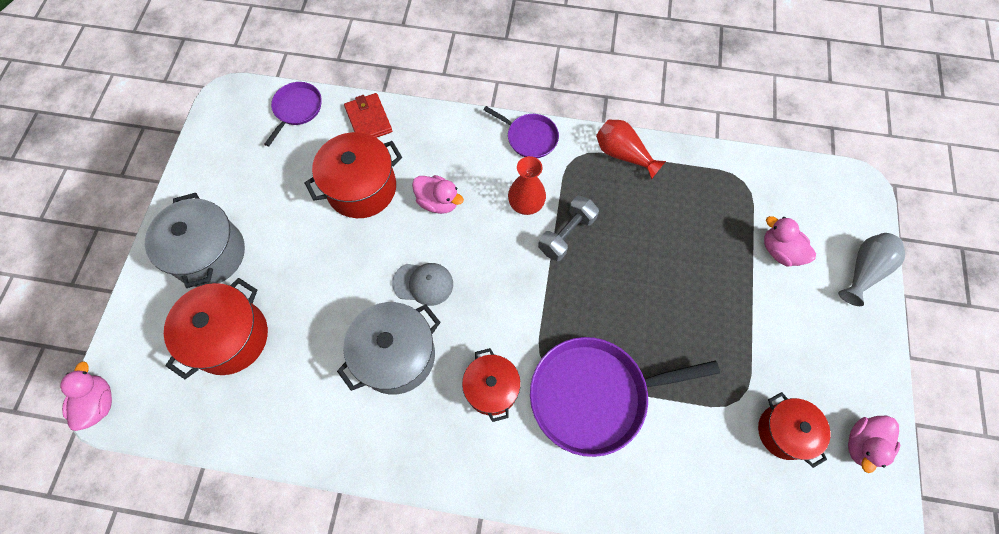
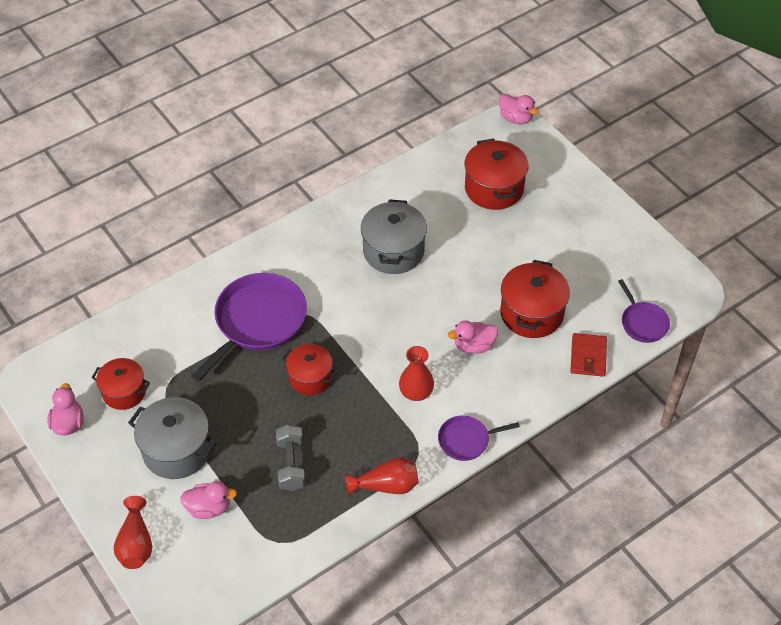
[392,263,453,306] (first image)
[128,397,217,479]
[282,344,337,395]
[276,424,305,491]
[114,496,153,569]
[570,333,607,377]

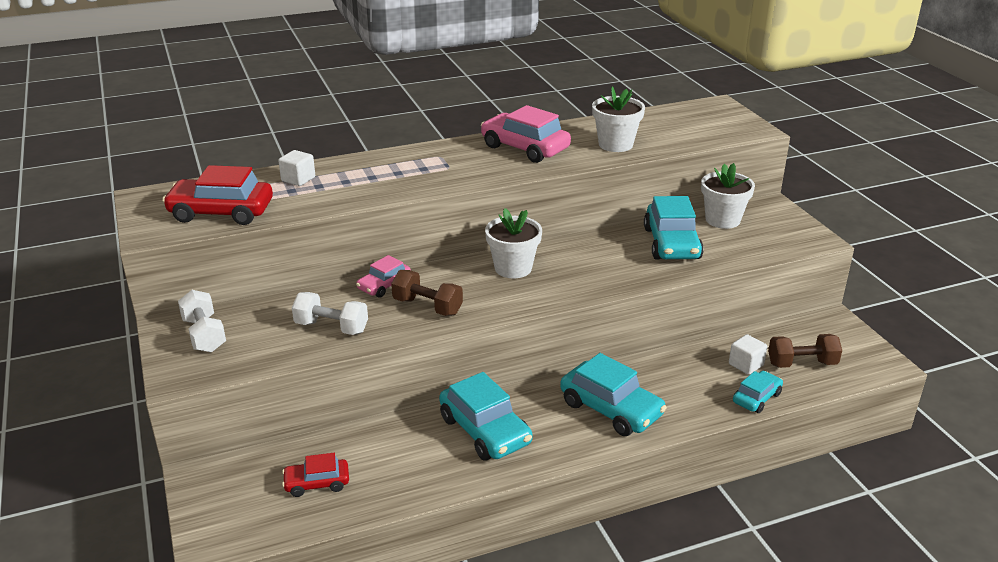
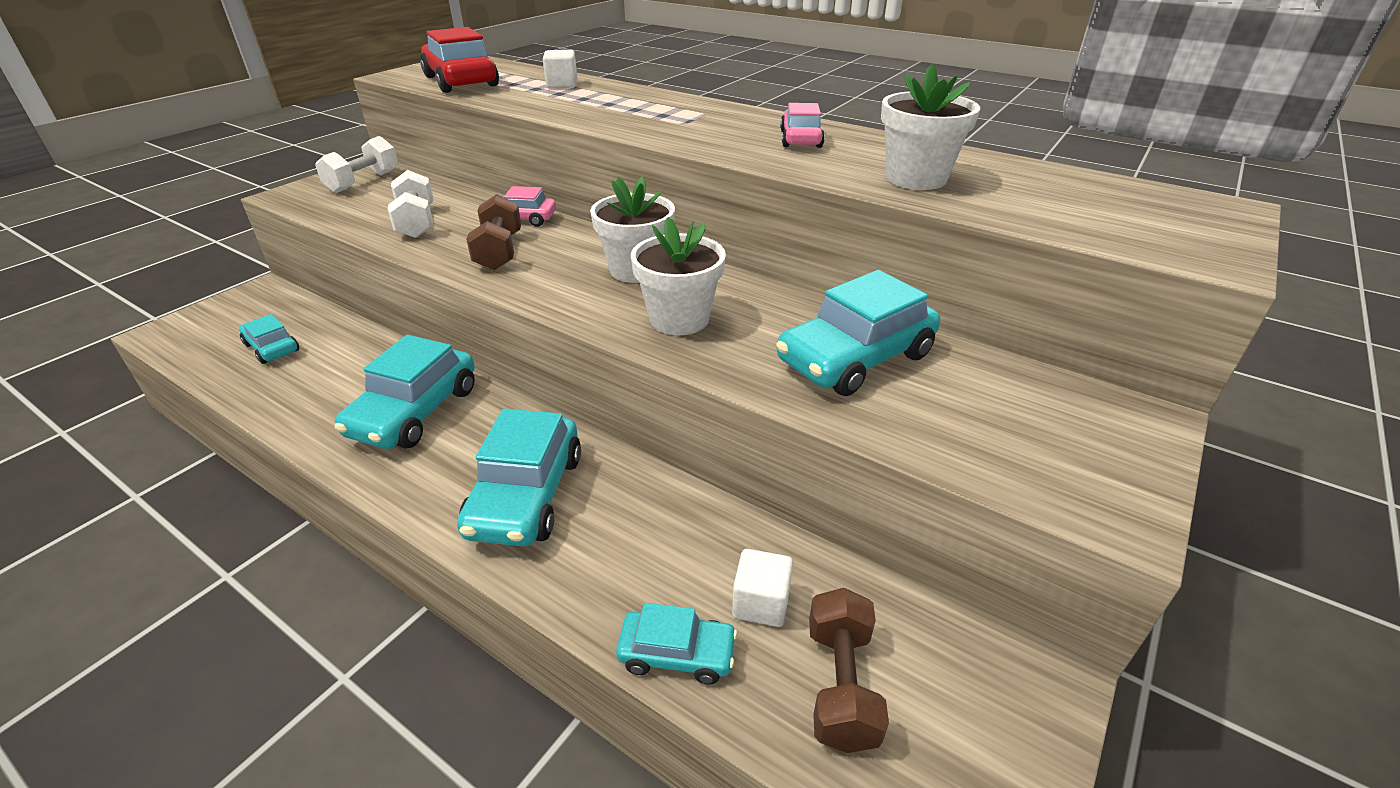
[631,217,726,335]
[239,314,299,364]
[809,588,889,753]
[780,103,825,148]

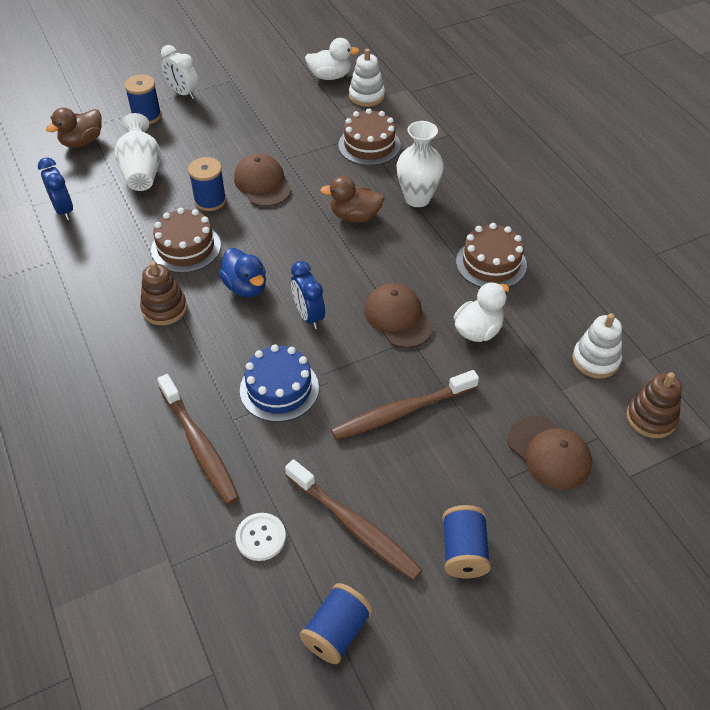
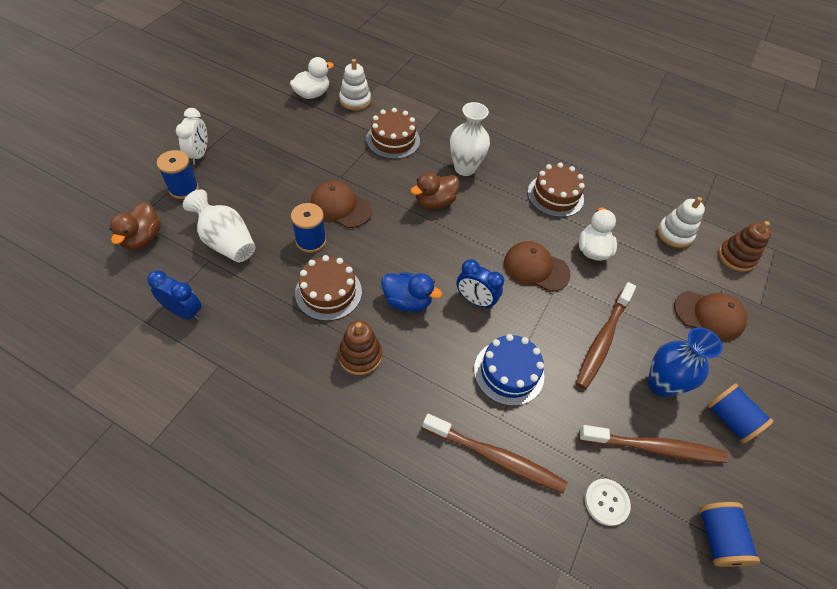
[648,327,723,397]
[176,108,207,165]

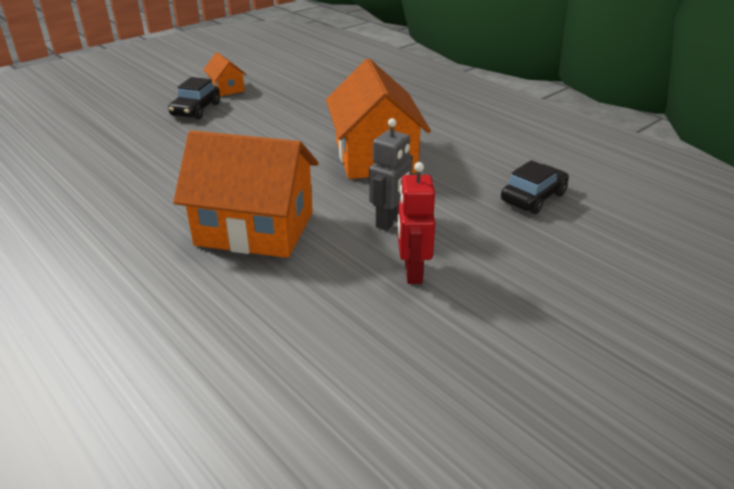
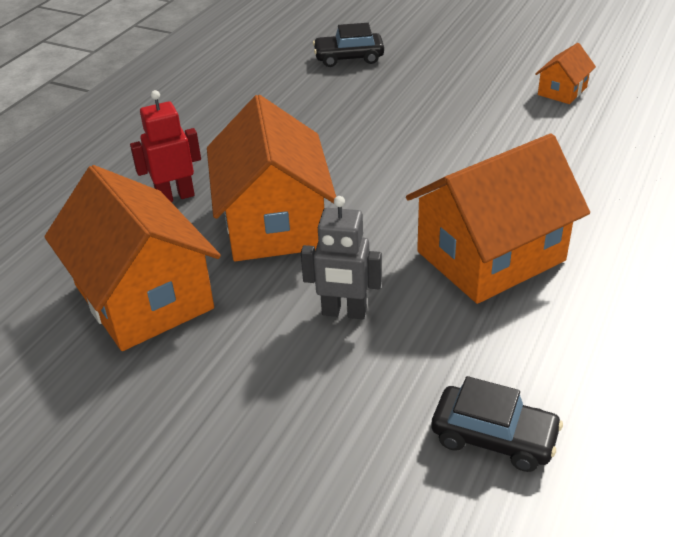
[44,165,221,351]
[313,23,384,67]
[130,90,201,202]

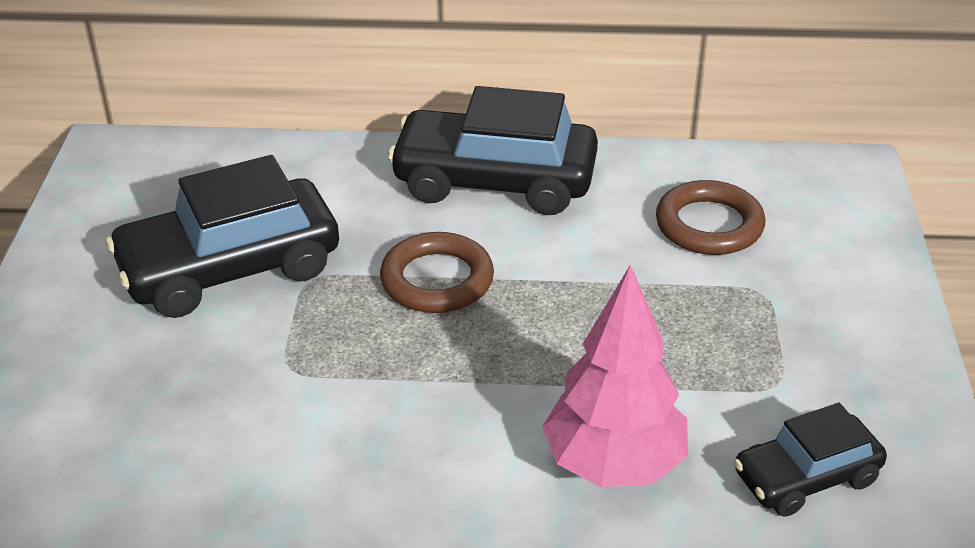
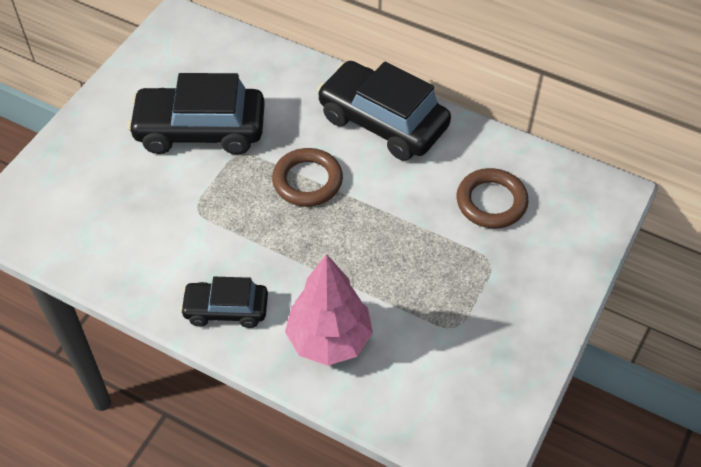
[180,277,268,328]

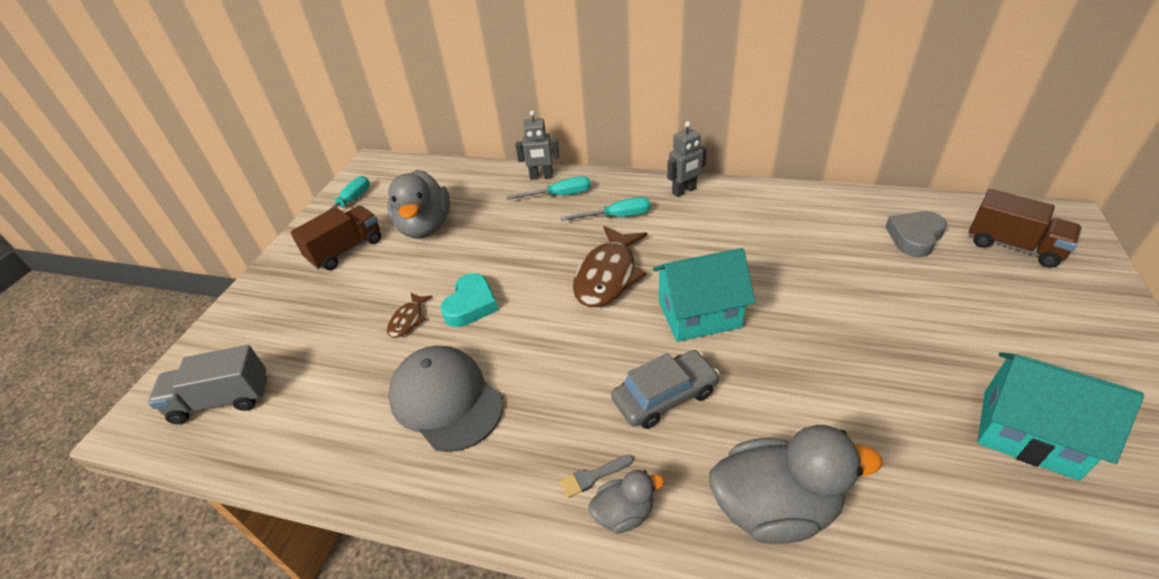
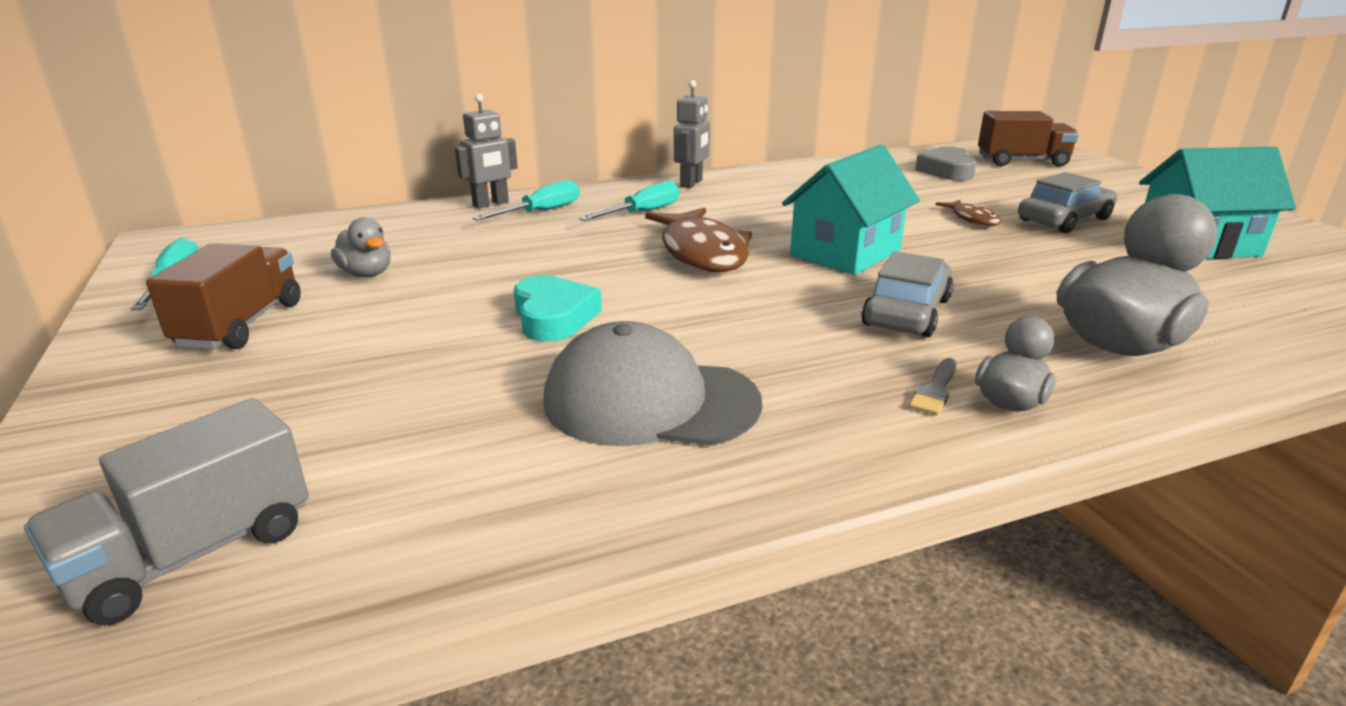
[1018,172,1117,233]
[935,200,1001,226]
[331,217,390,277]

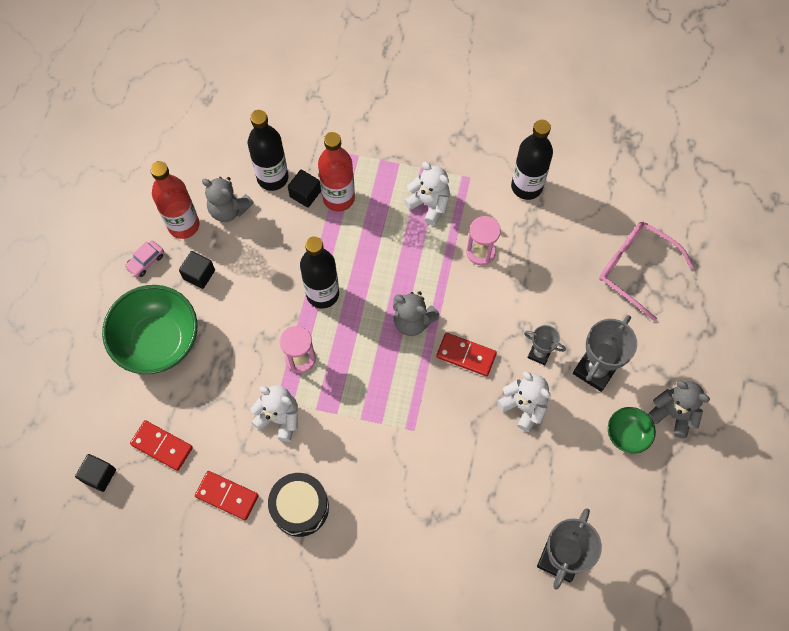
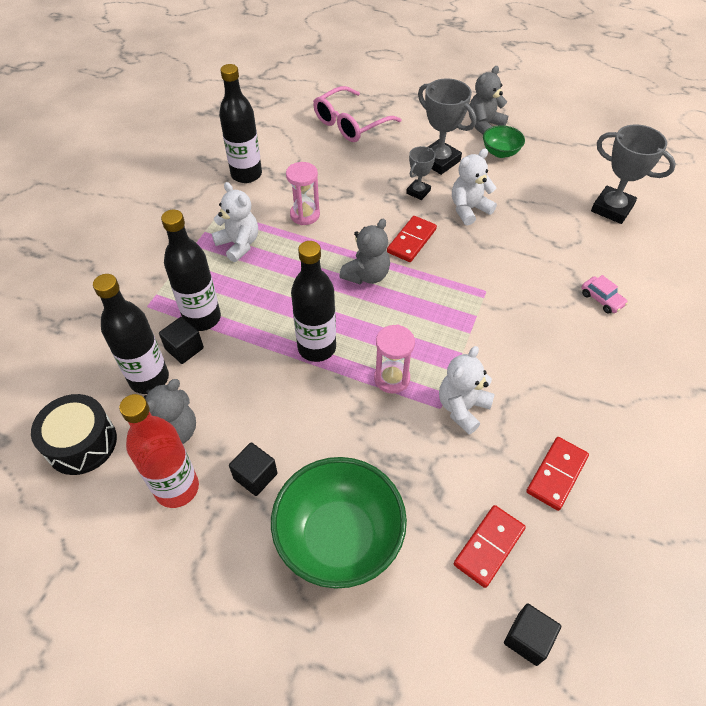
[582,275,628,314]
[31,394,117,475]
[161,210,221,331]
[212,182,258,262]

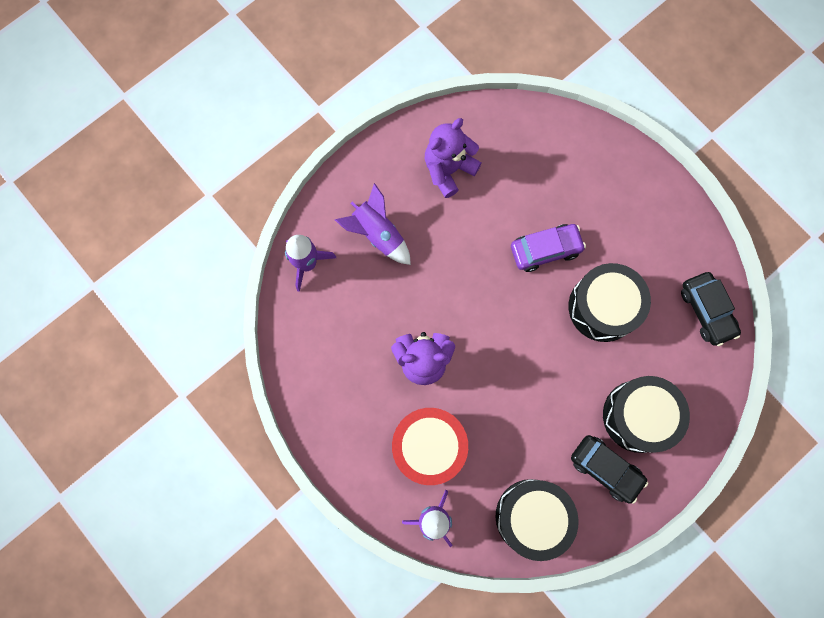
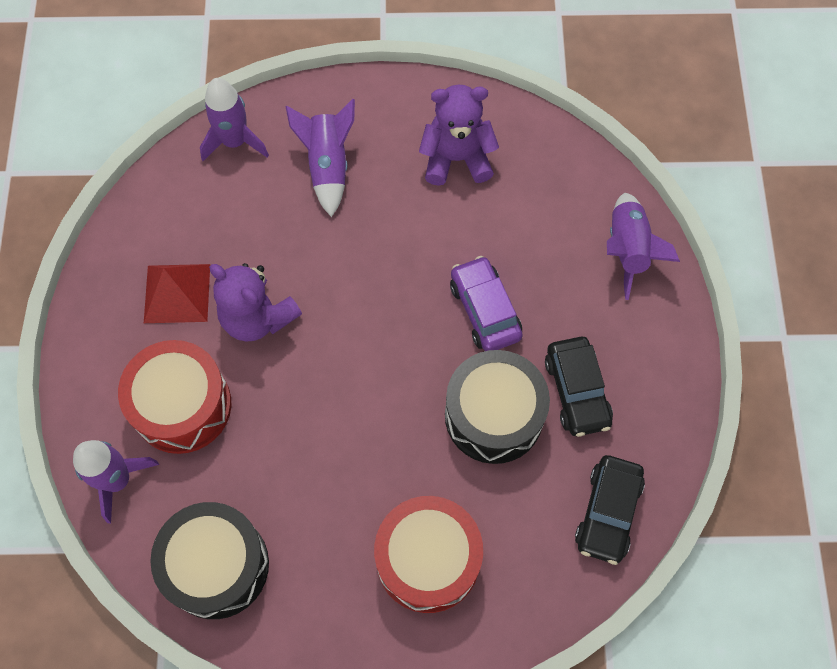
[144,264,210,323]
[607,193,680,300]
[545,337,613,437]
[374,496,483,613]
[450,256,523,351]

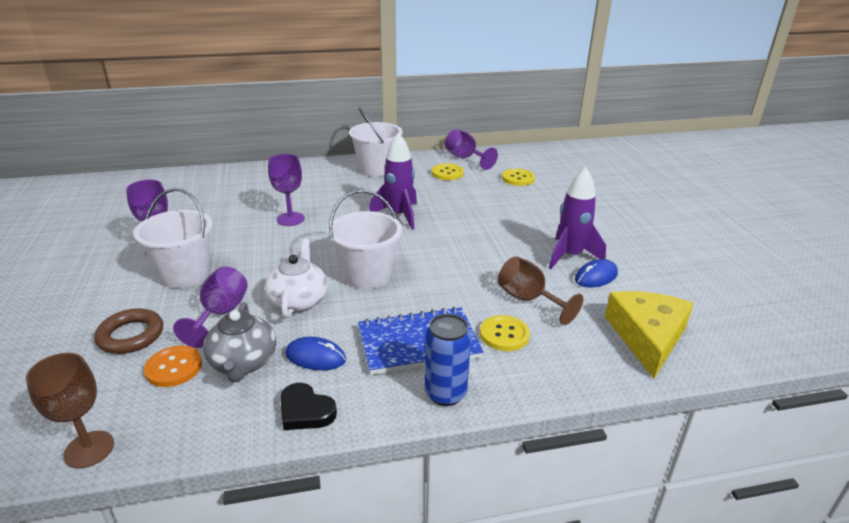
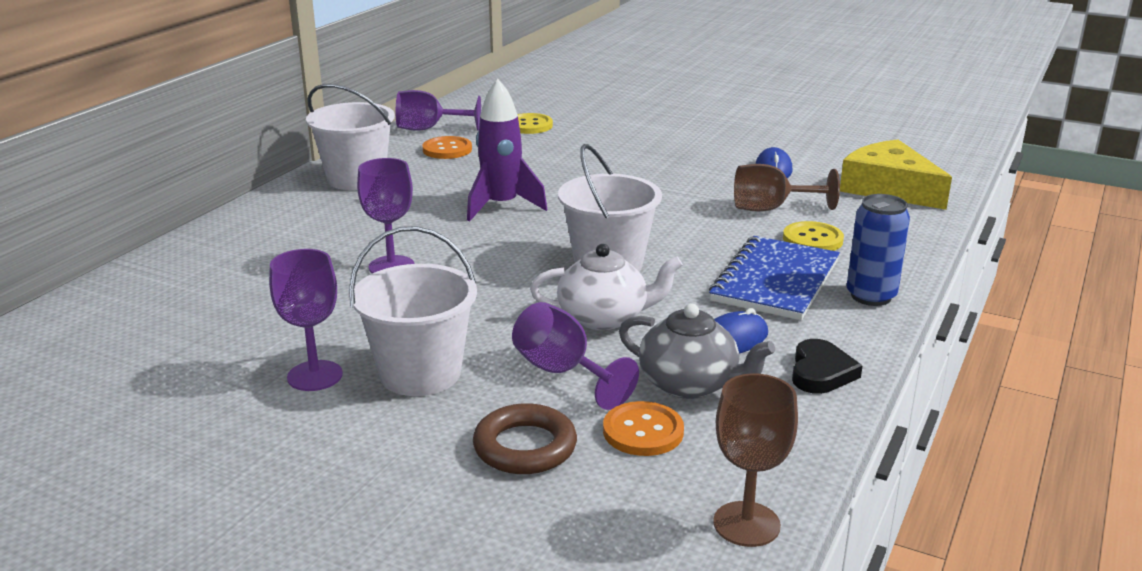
[549,167,606,269] (first image)
[423,136,472,159]
[530,244,683,330]
[792,339,863,394]

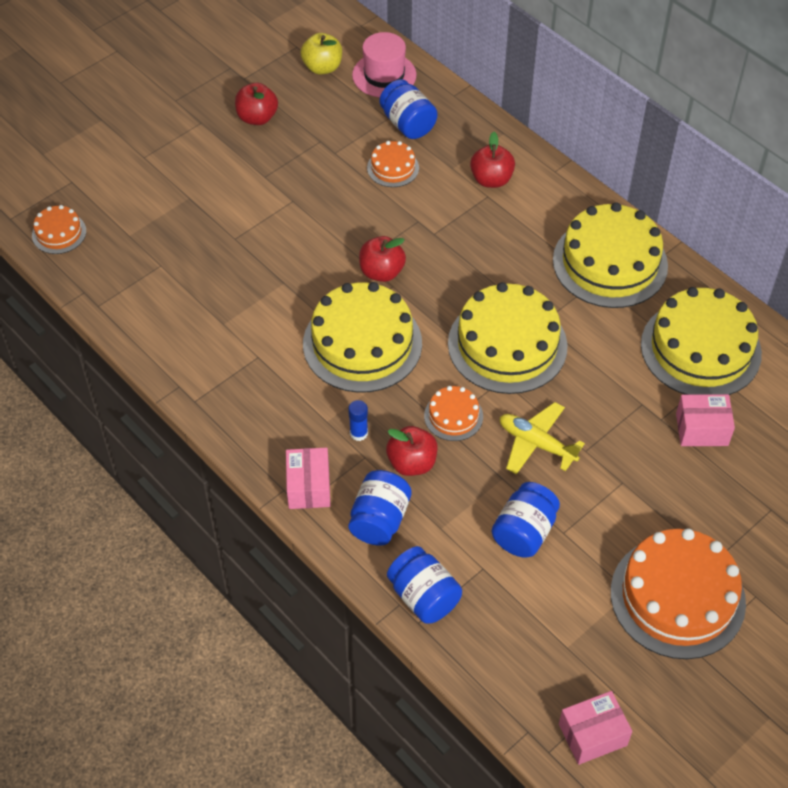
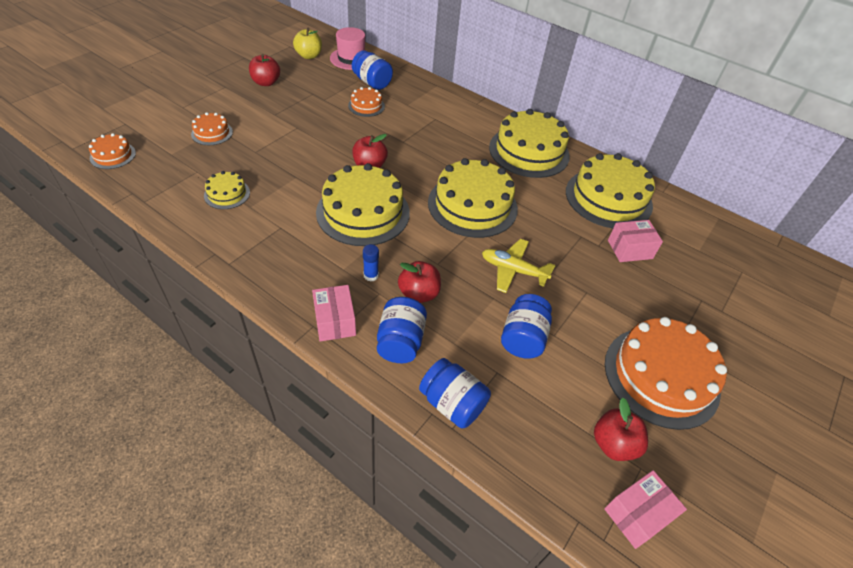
[204,171,250,209]
[191,112,233,145]
[594,398,648,461]

